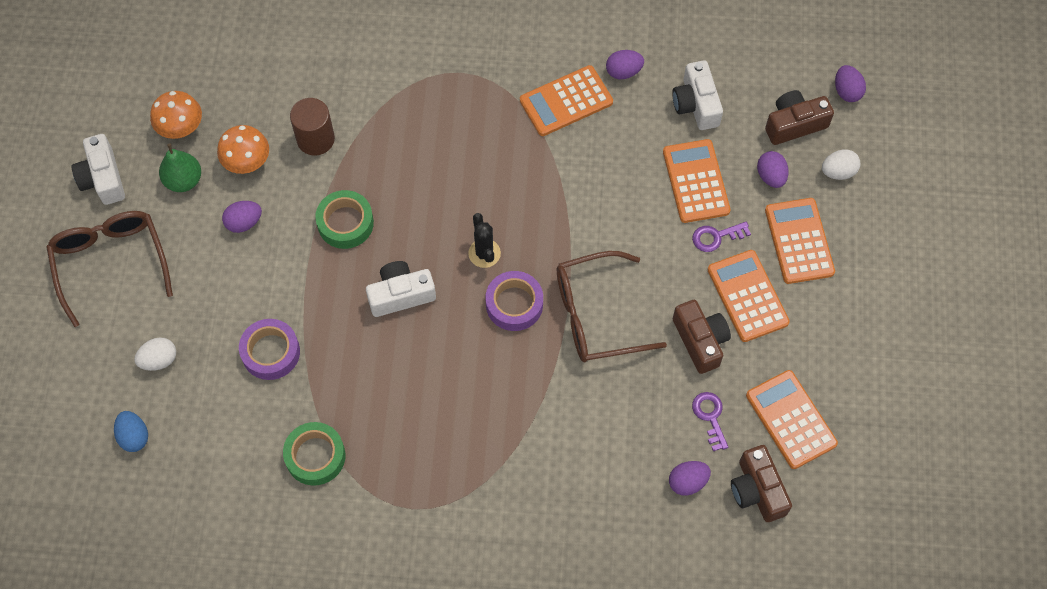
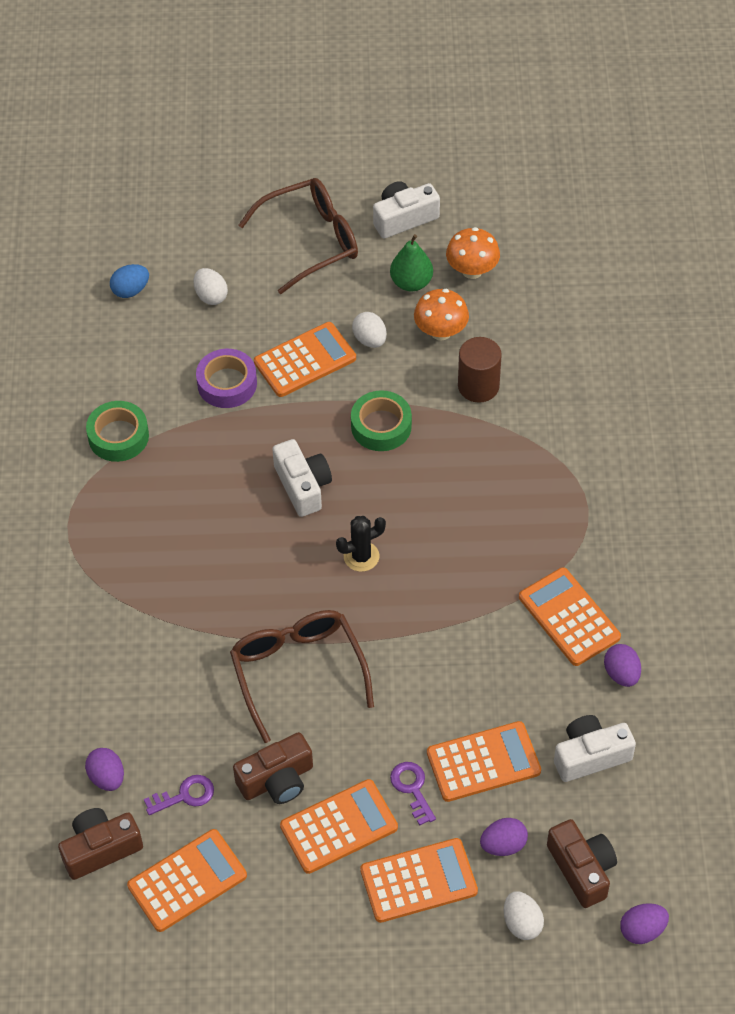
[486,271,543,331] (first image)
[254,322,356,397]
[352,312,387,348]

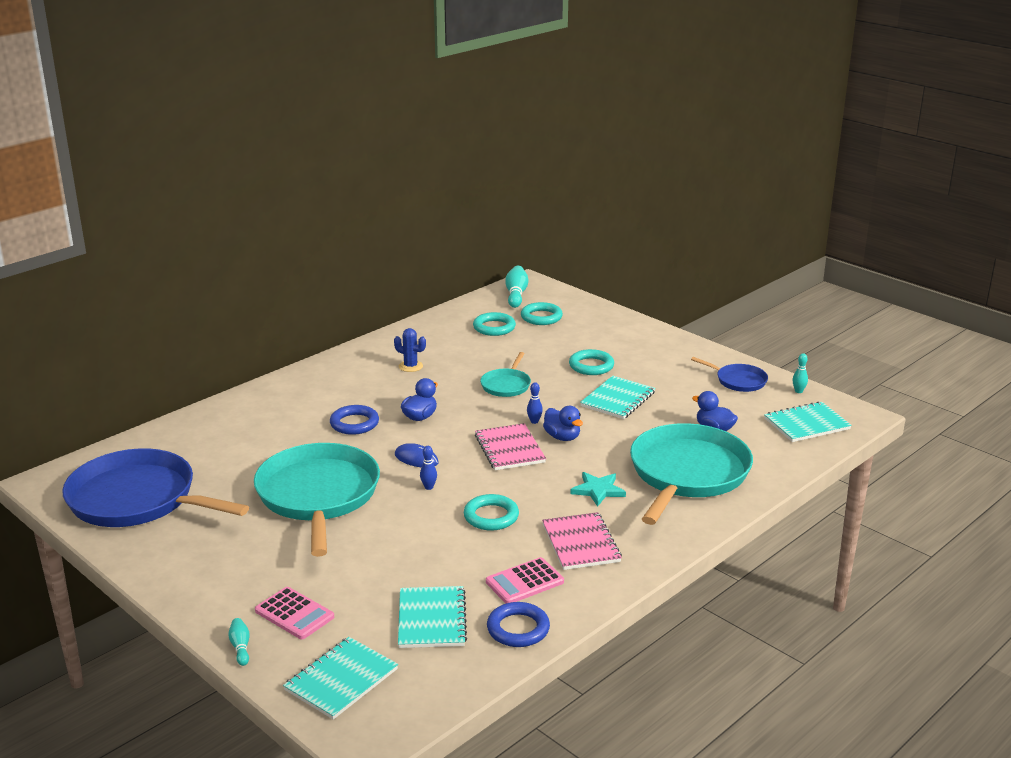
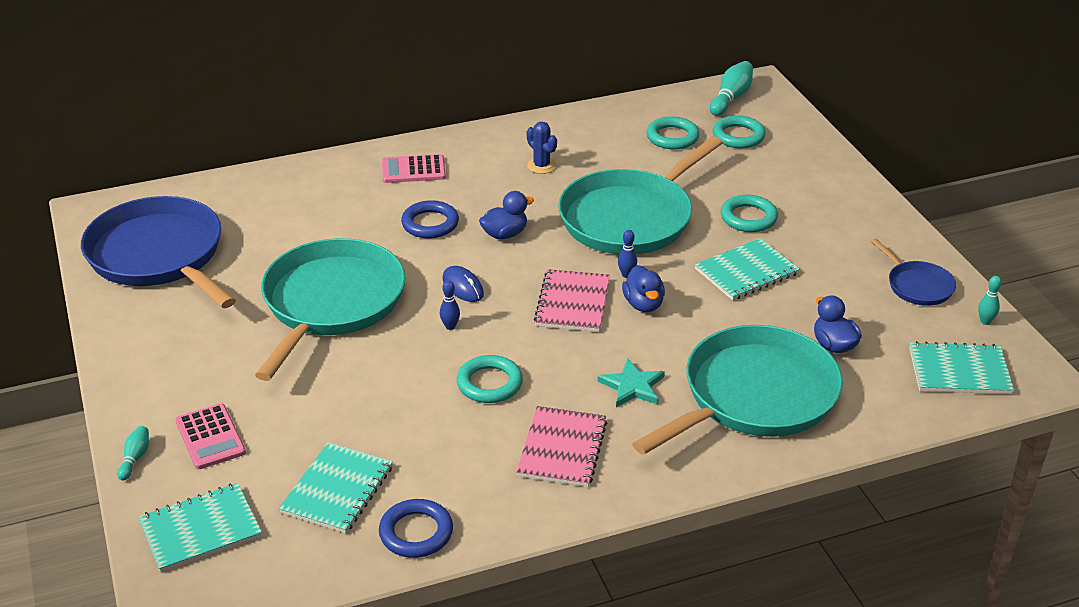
[382,154,446,183]
[558,136,723,254]

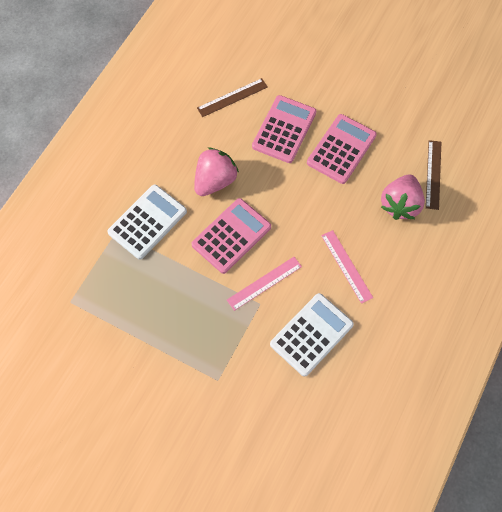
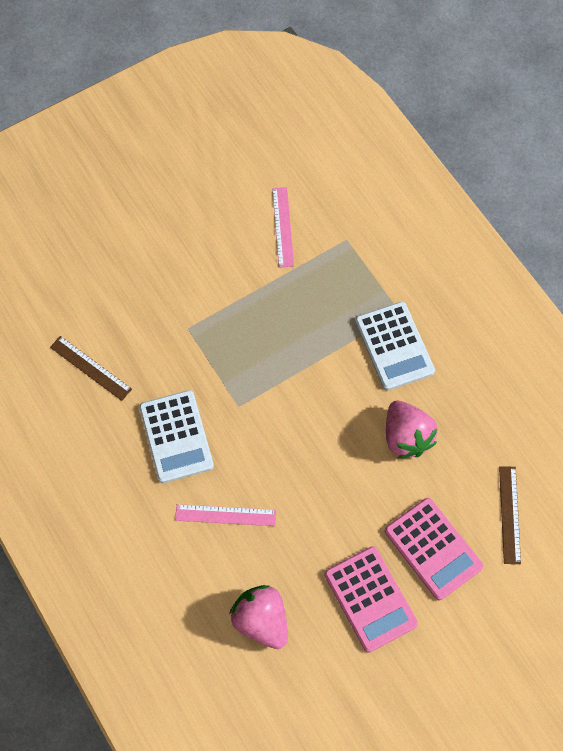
[191,198,271,274] (first image)
[272,187,294,267]
[50,336,132,401]

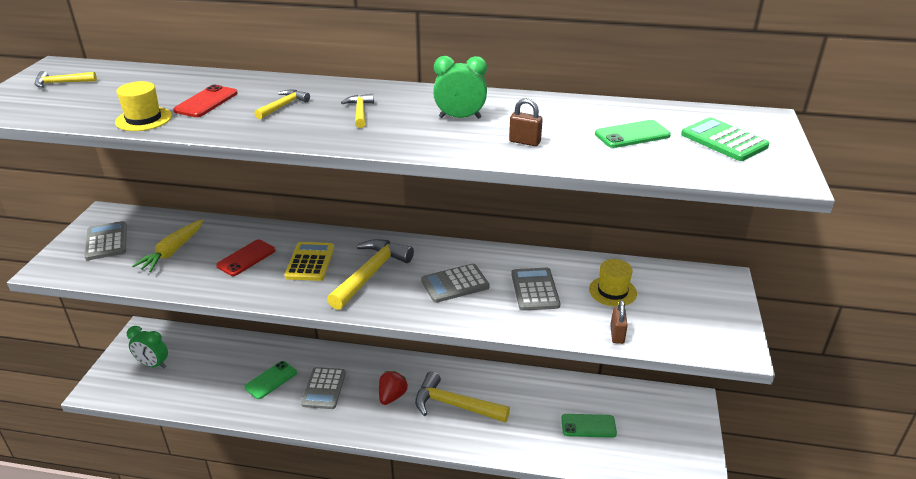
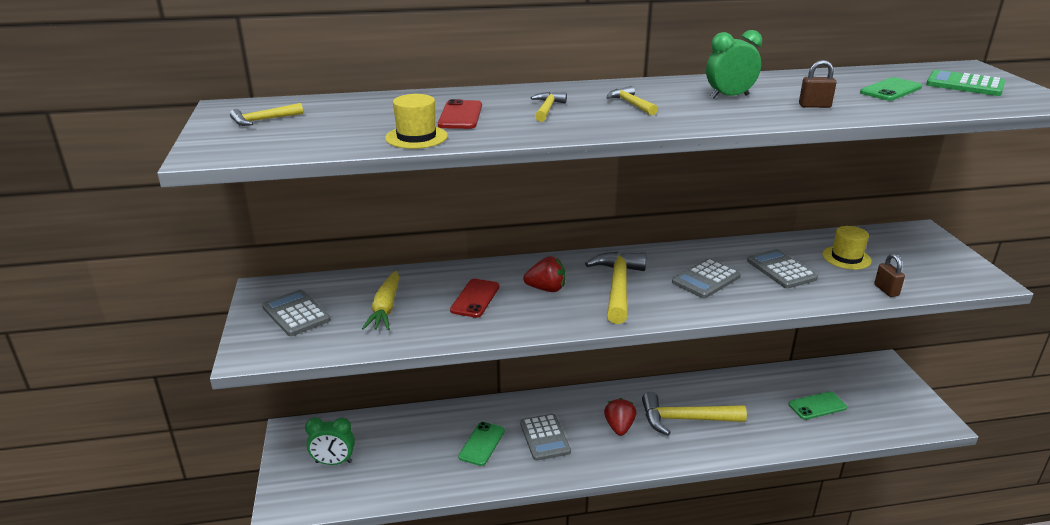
[523,256,566,292]

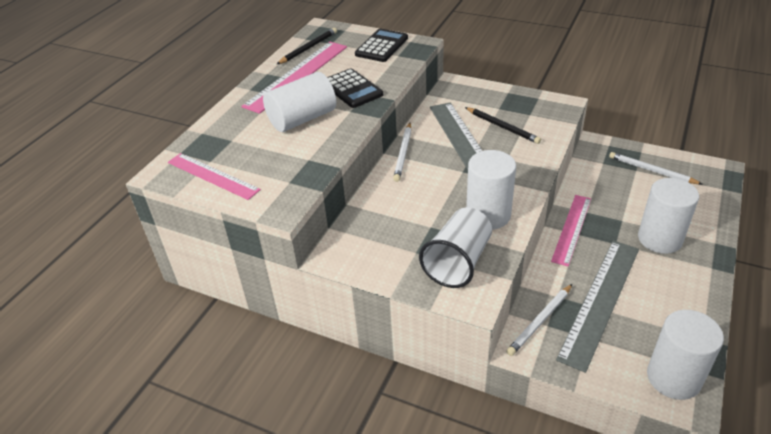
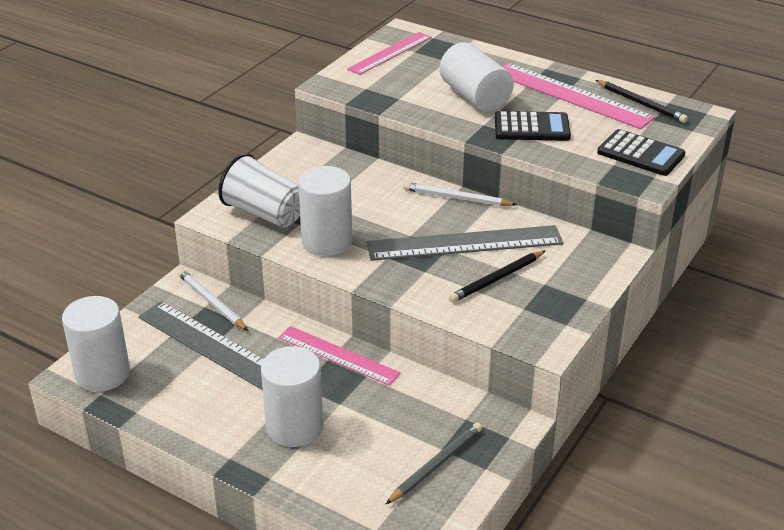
[386,422,482,504]
[495,111,571,141]

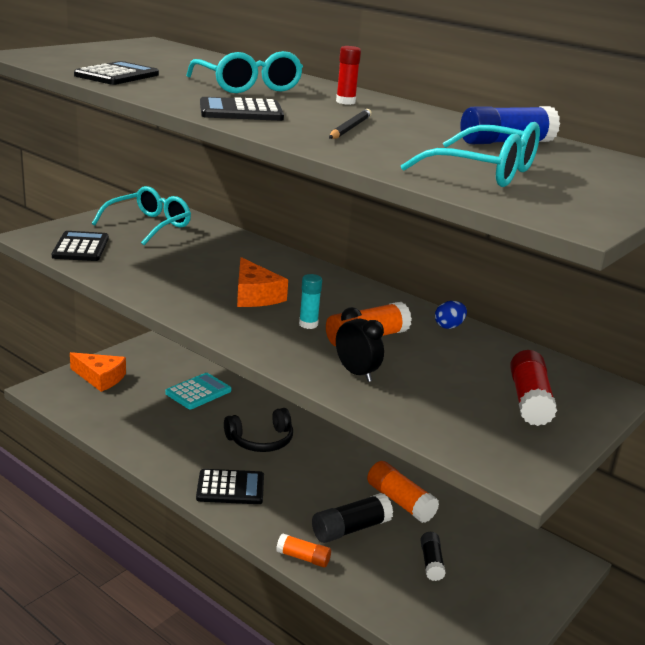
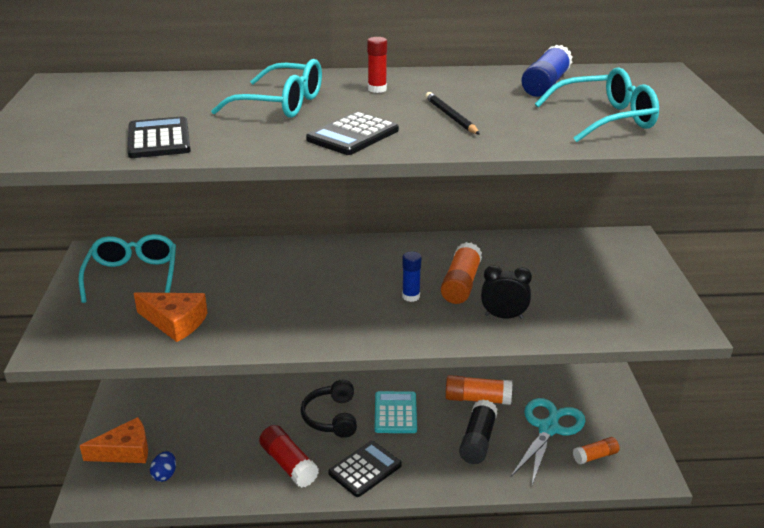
[52,231,109,261] (first image)
[375,391,417,433]
[134,292,208,342]
[573,437,619,465]
[150,451,176,482]
[259,425,319,488]
[510,398,585,485]
[402,251,421,302]
[301,380,357,438]

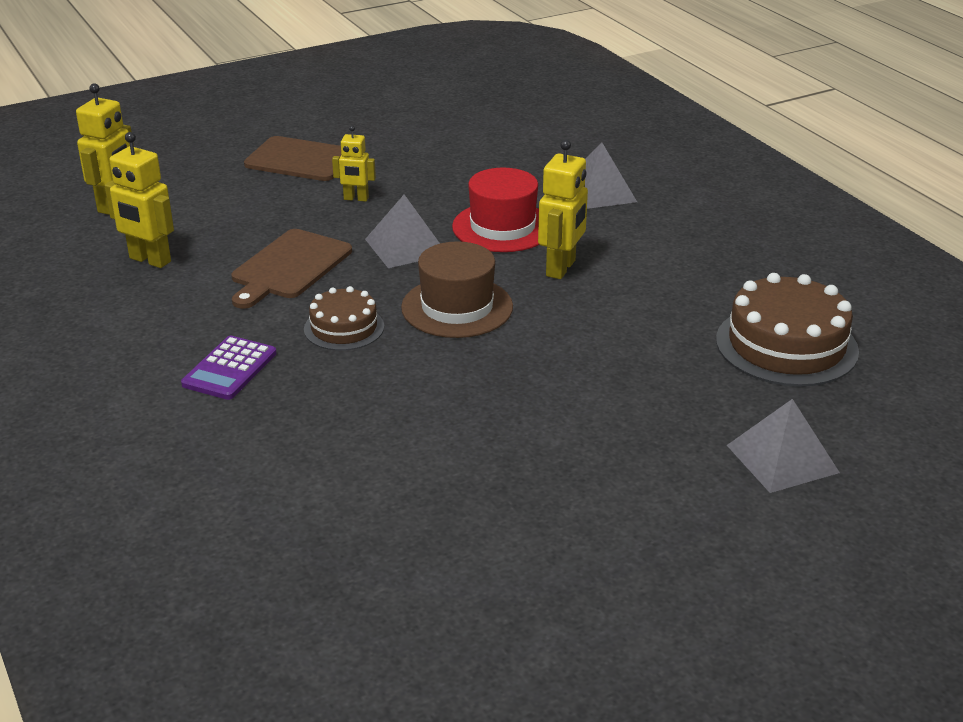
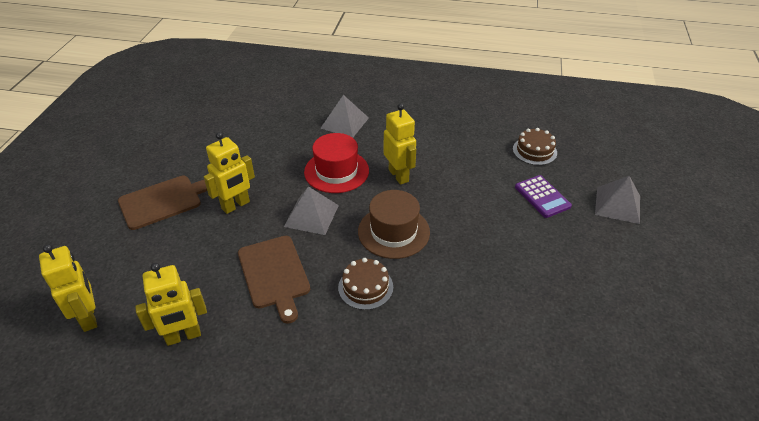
[515,175,572,218]
[204,132,255,214]
[513,128,557,165]

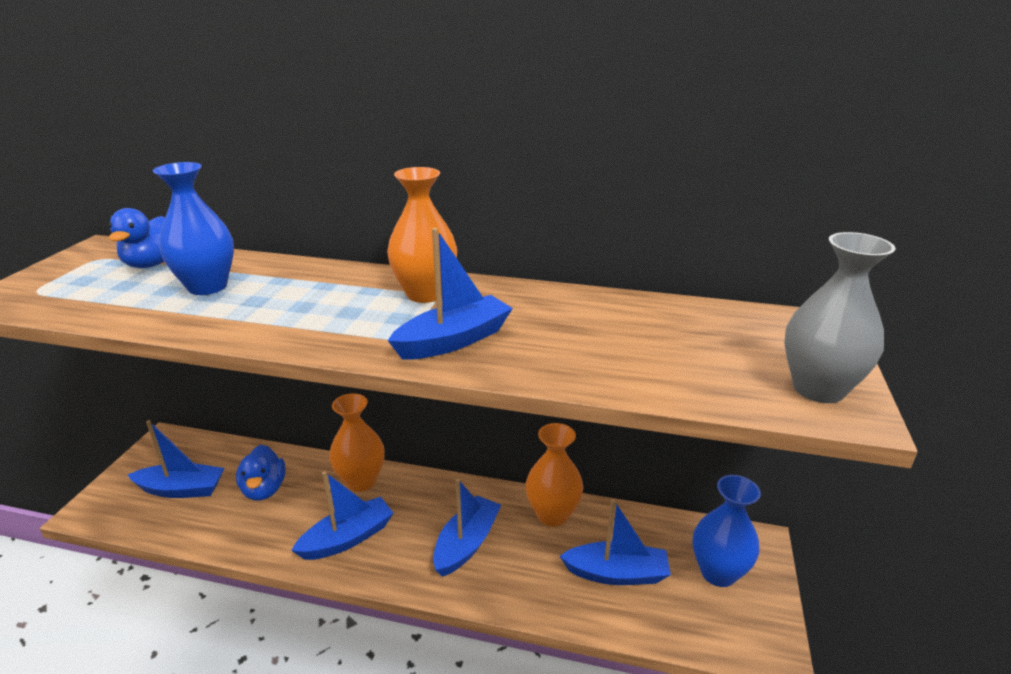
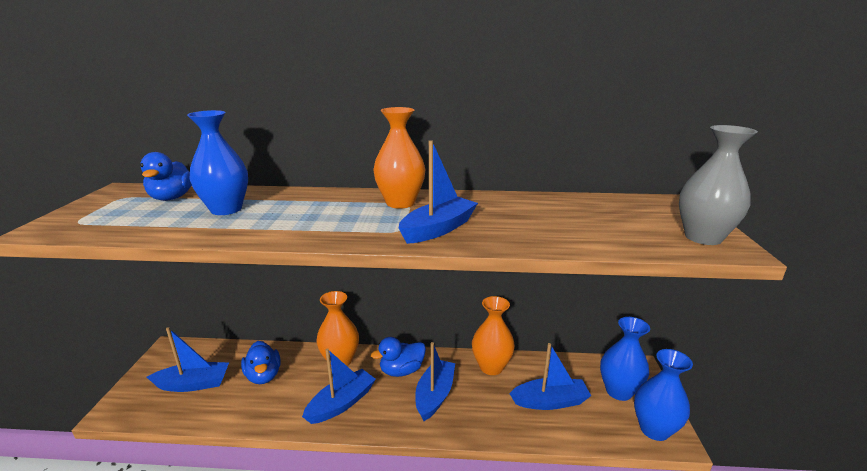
[371,337,426,377]
[634,349,693,441]

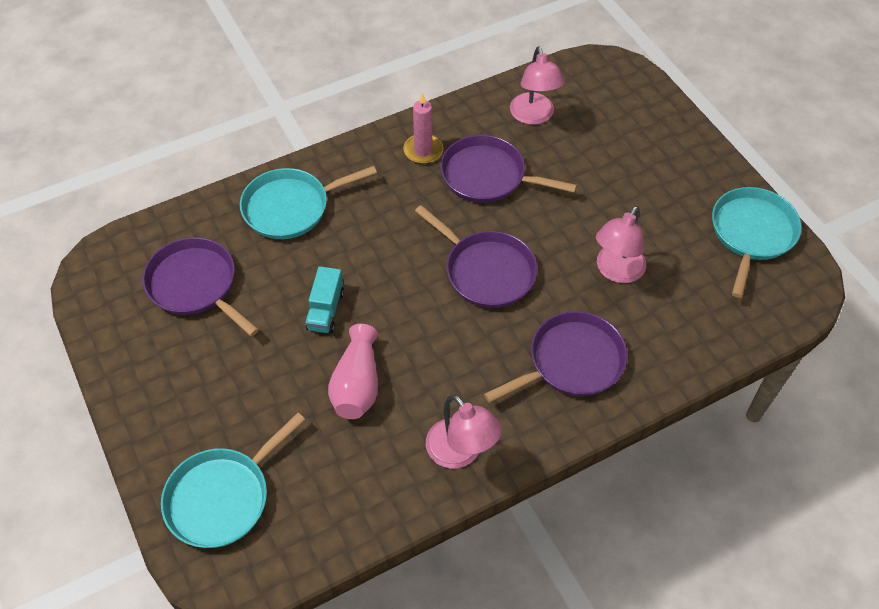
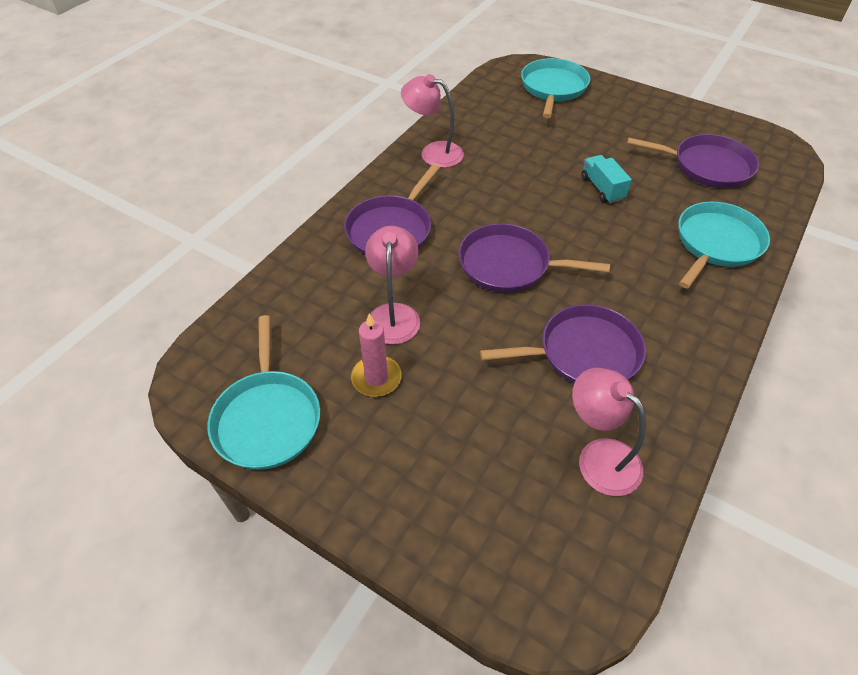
[328,324,378,419] (first image)
[351,313,402,397]

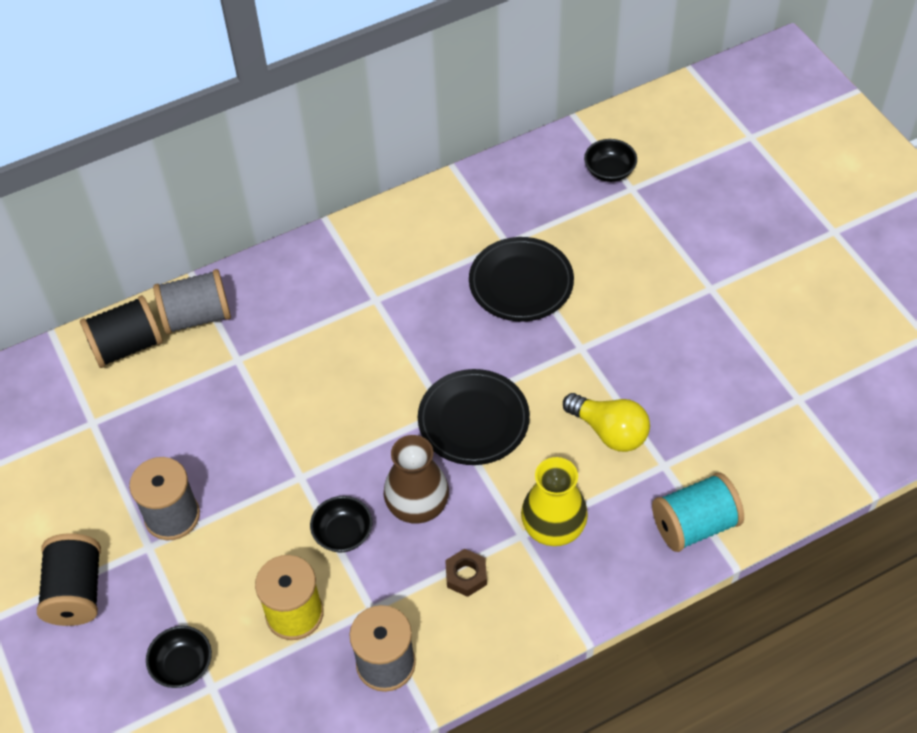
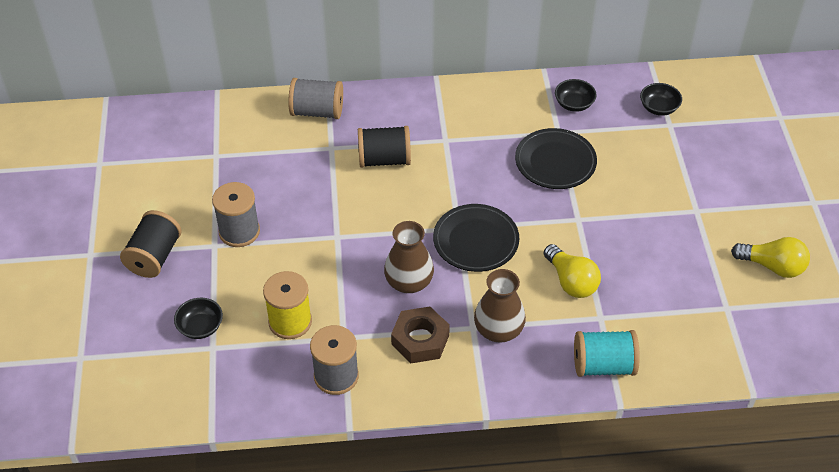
[731,237,810,278]
[358,126,411,168]
[555,79,597,112]
[474,269,526,343]
[391,306,450,363]

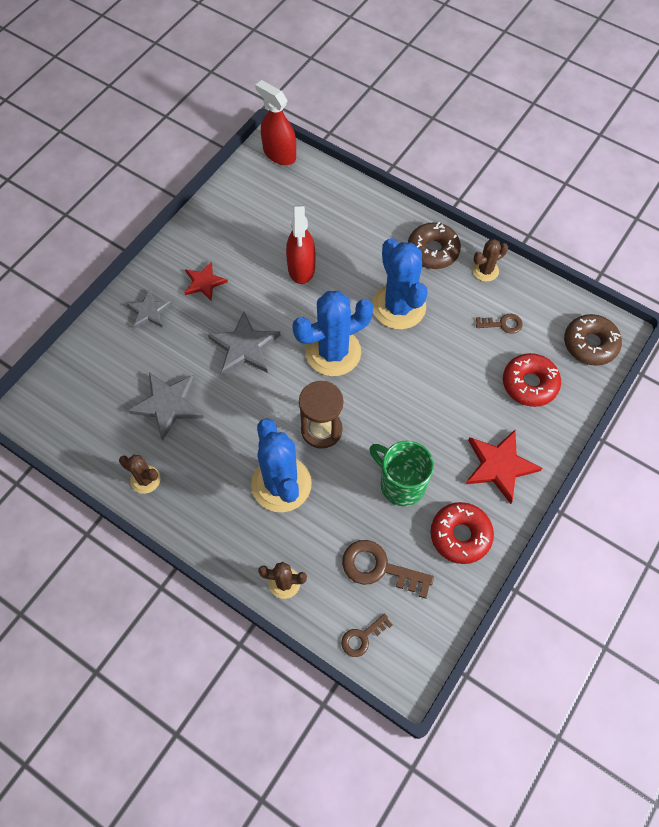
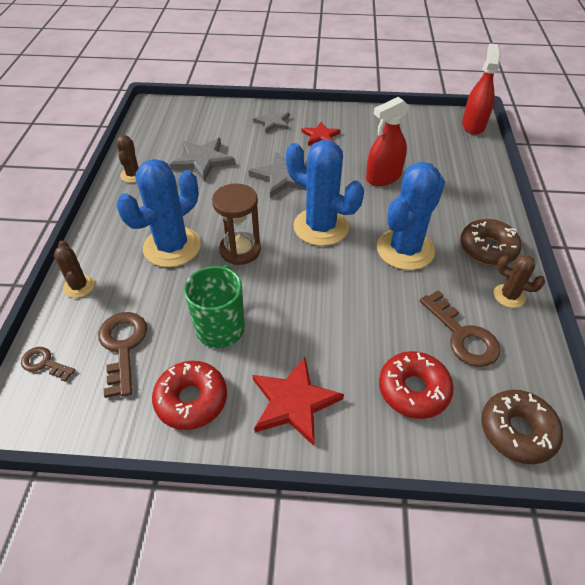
[420,290,500,367]

